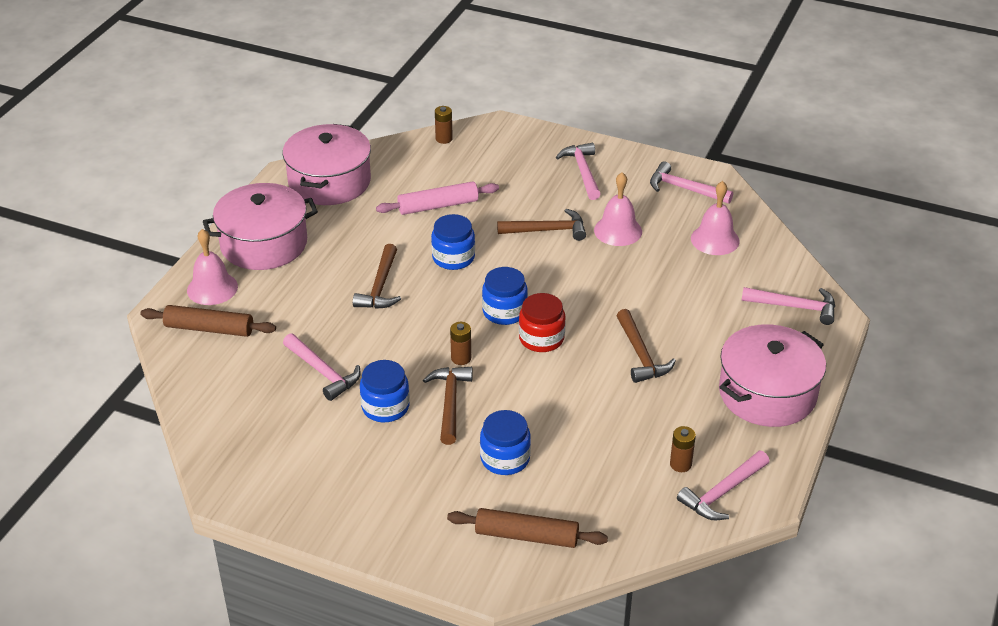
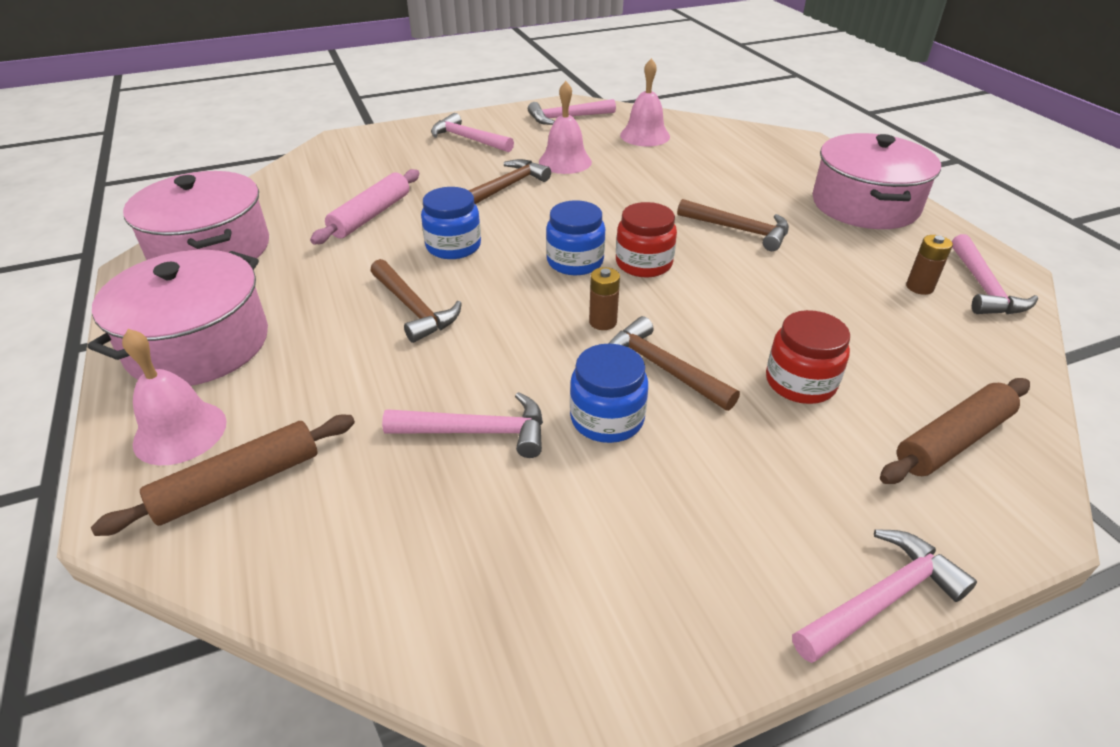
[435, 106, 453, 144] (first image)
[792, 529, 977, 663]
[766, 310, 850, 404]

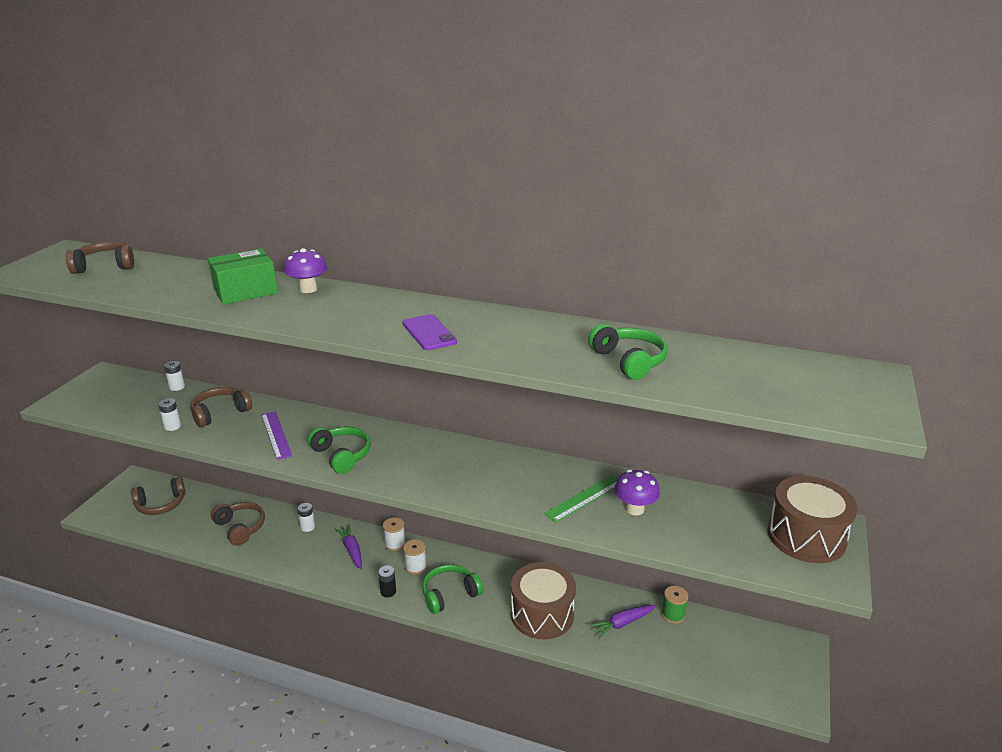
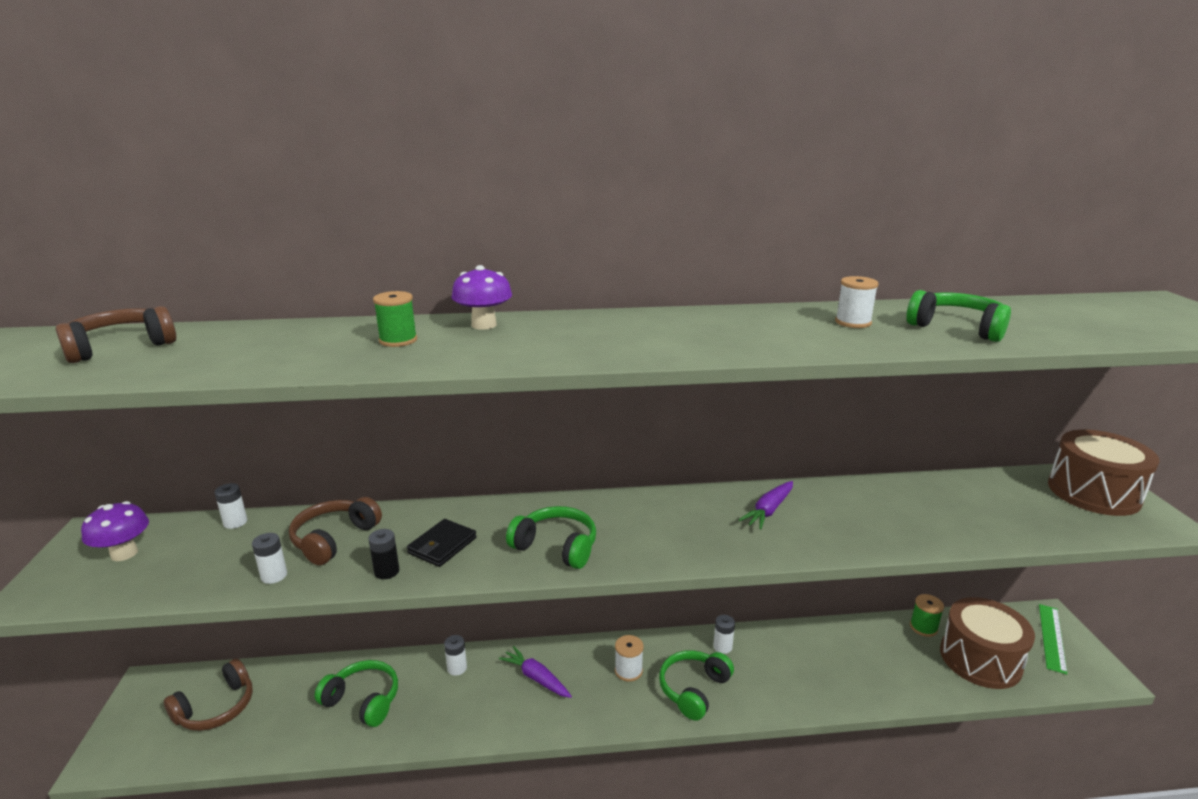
[403, 314, 457, 350] (first image)
[713, 615, 735, 654]
[368, 529, 400, 579]
[835, 276, 879, 328]
[940, 597, 1035, 689]
[1039, 604, 1067, 674]
[739, 481, 793, 530]
[81, 501, 149, 561]
[373, 291, 417, 347]
[407, 519, 477, 567]
[315, 660, 398, 727]

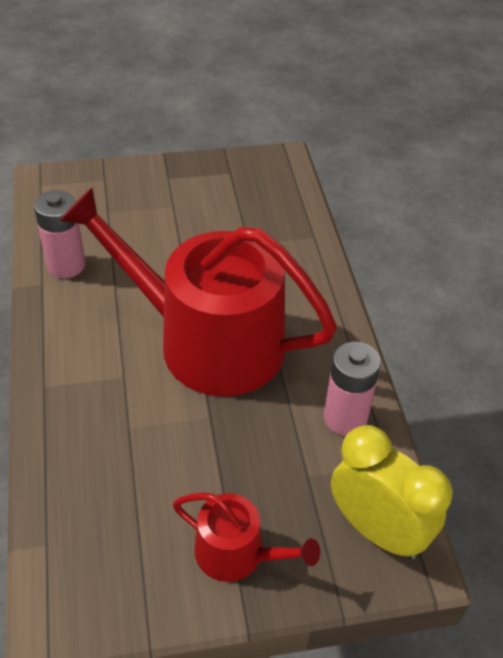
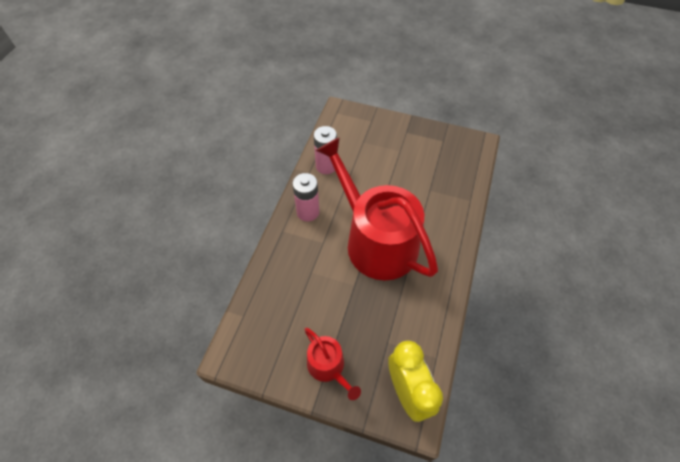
[292, 173, 319, 222]

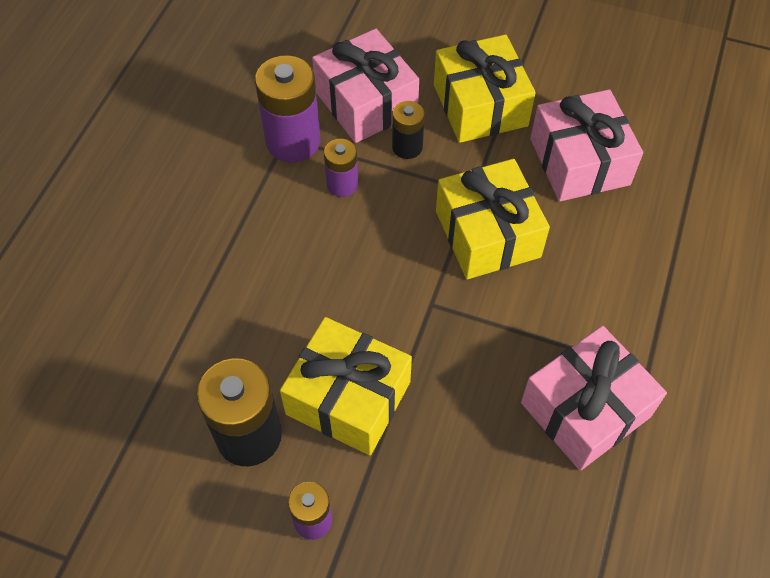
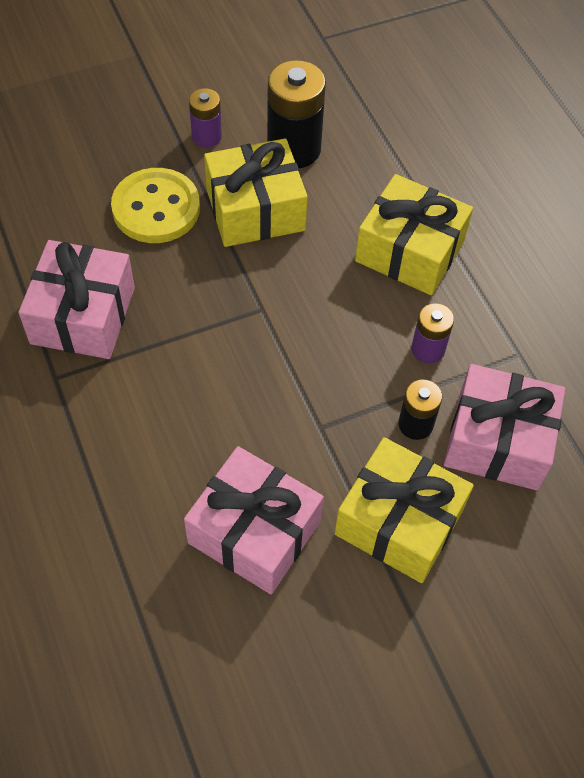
[255, 55, 320, 162] (first image)
[111, 168, 200, 243]
[355, 174, 473, 295]

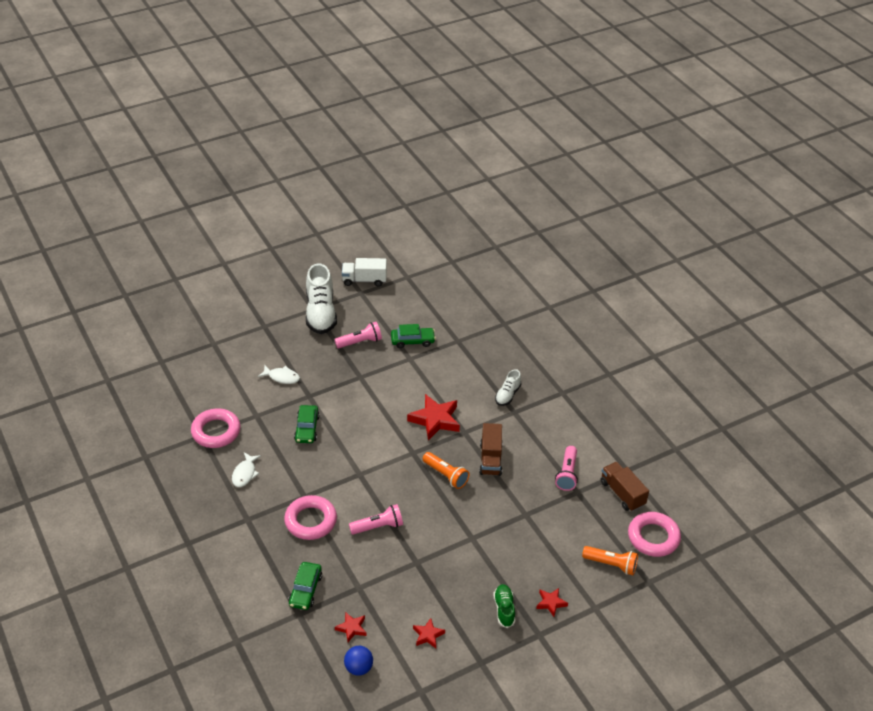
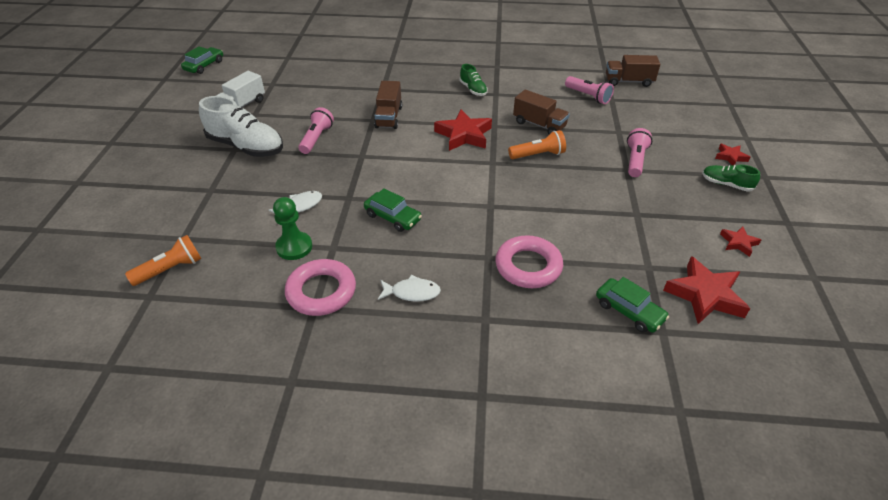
[344, 646, 373, 676] (first image)
[628, 512, 681, 557] (first image)
[273, 197, 312, 260]
[374, 81, 402, 129]
[627, 128, 652, 177]
[181, 46, 223, 74]
[125, 235, 202, 286]
[460, 64, 488, 96]
[378, 275, 441, 302]
[663, 256, 750, 324]

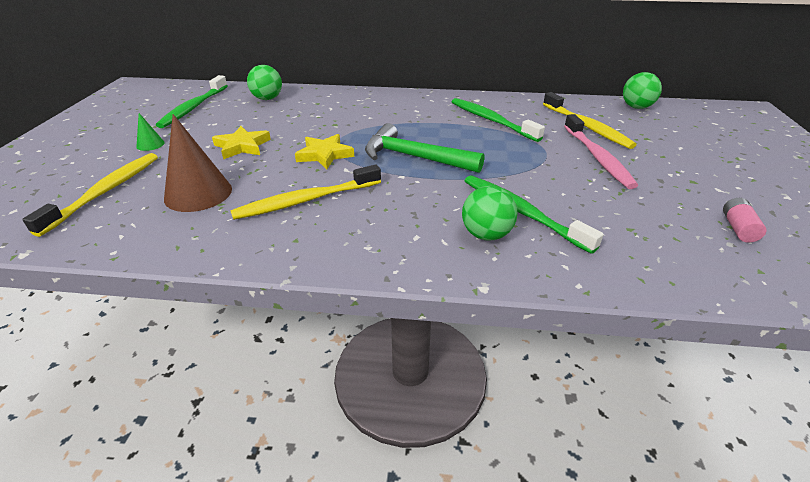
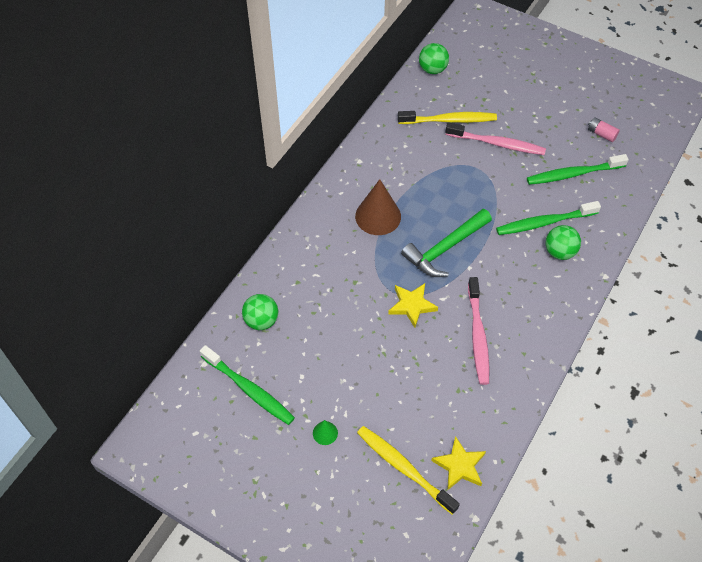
[355, 179, 401, 235]
[431, 436, 486, 490]
[527, 154, 629, 185]
[468, 277, 489, 385]

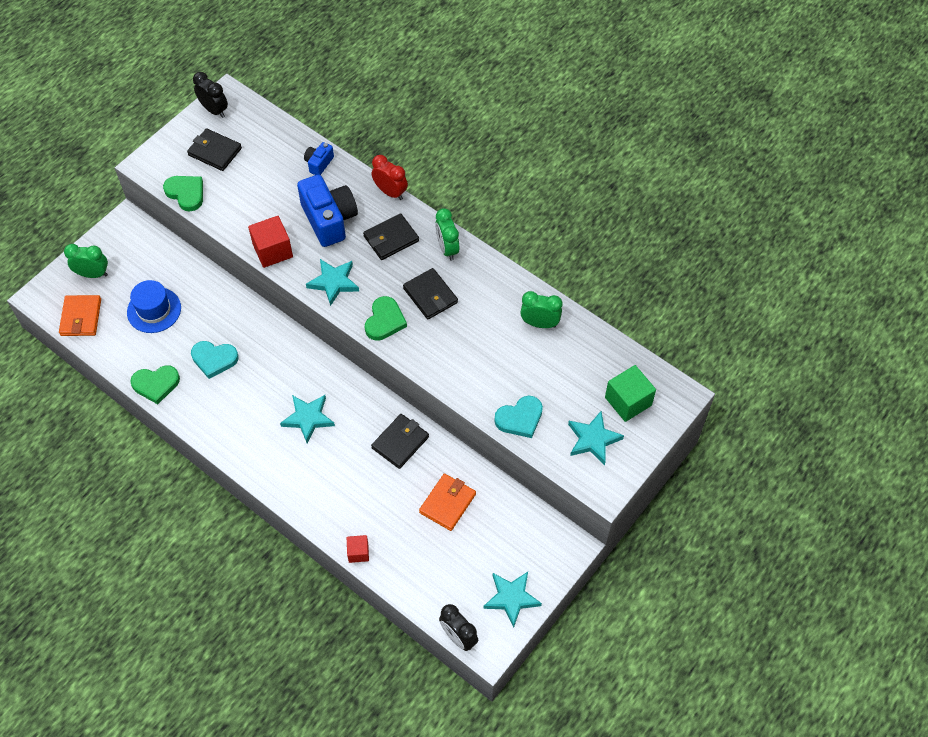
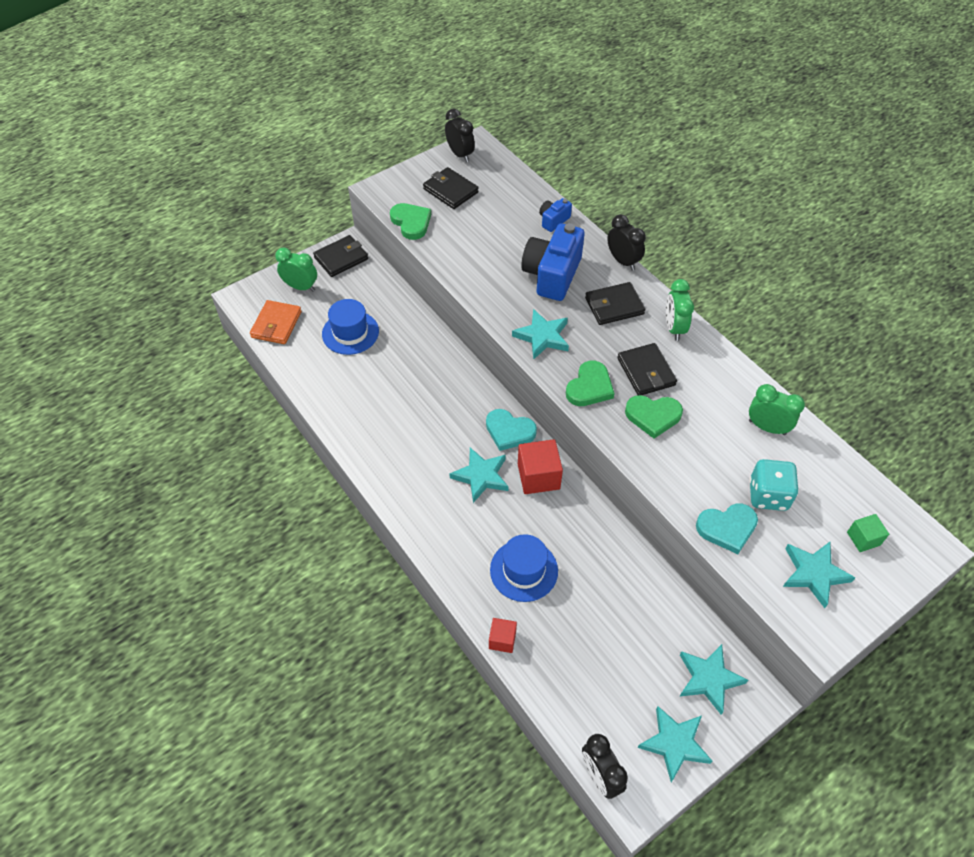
[419, 474, 476, 531] (first image)
[490, 534, 558, 602]
[679, 644, 748, 715]
[749, 459, 799, 511]
[625, 395, 683, 439]
[486, 409, 537, 451]
[518, 439, 563, 494]
[313, 235, 368, 277]
[607, 214, 646, 271]
[521, 223, 584, 301]
[847, 514, 889, 552]

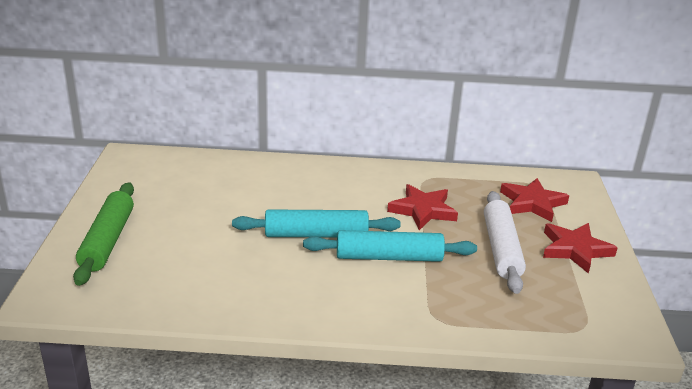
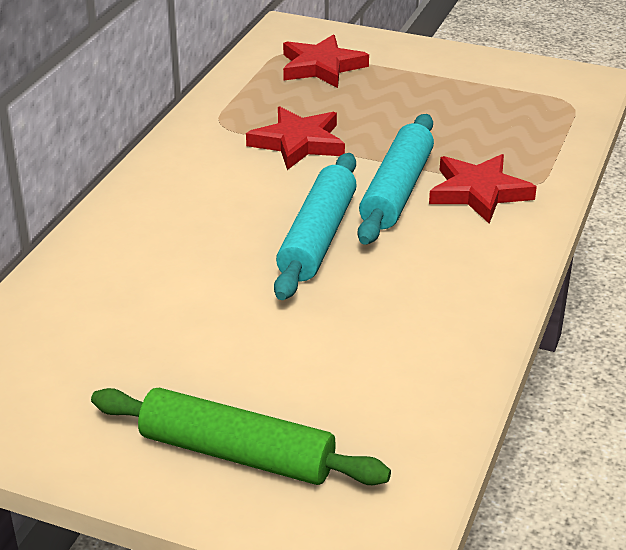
[484, 191, 526, 294] (first image)
[429, 154, 537, 224]

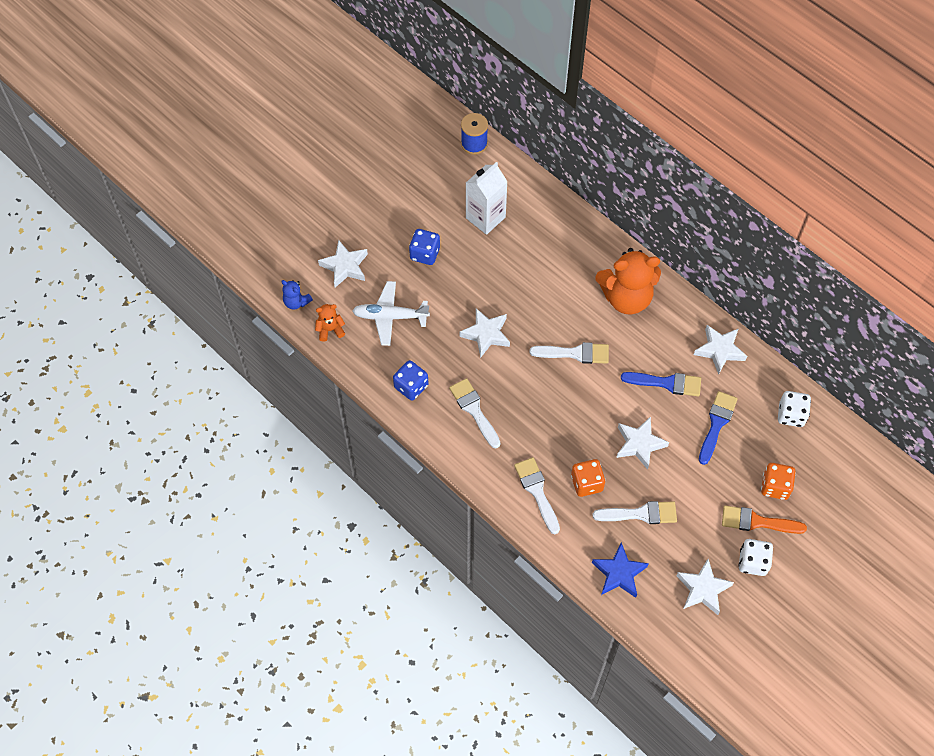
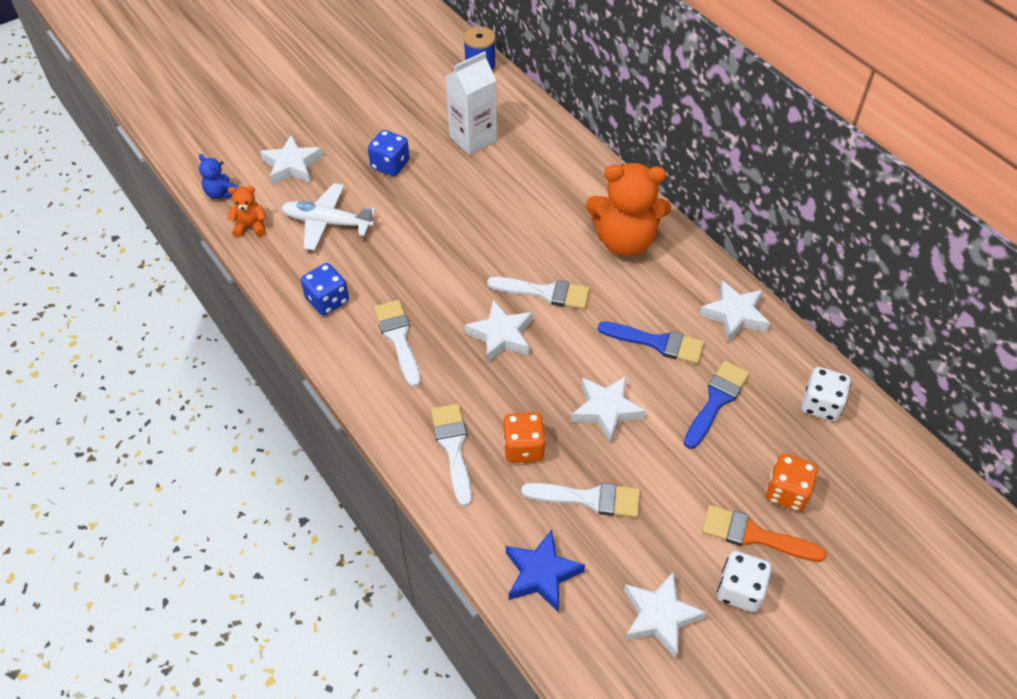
[465, 300, 532, 363]

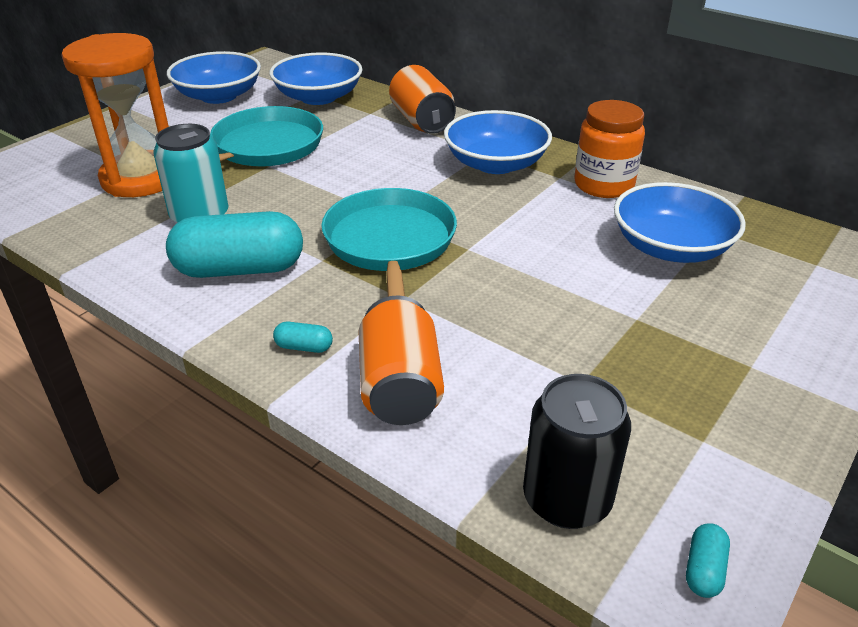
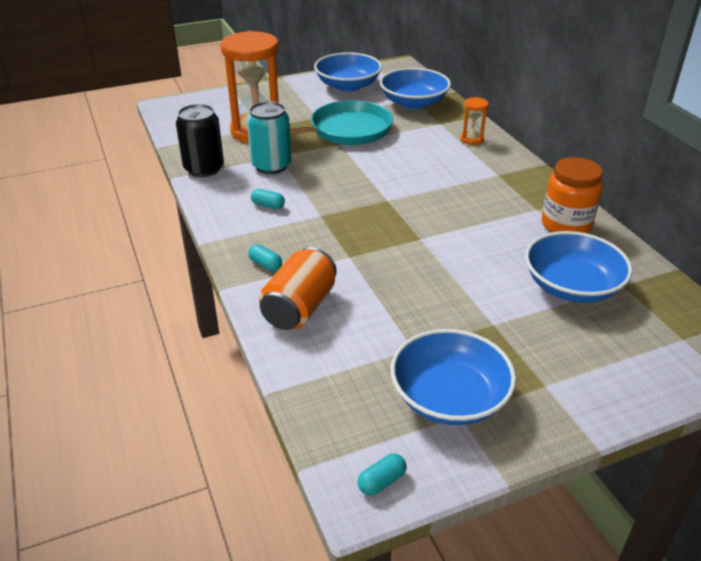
[321, 188, 457, 297] (first image)
[391, 329, 516, 425]
[176, 104, 224, 177]
[461, 97, 489, 145]
[251, 189, 285, 209]

